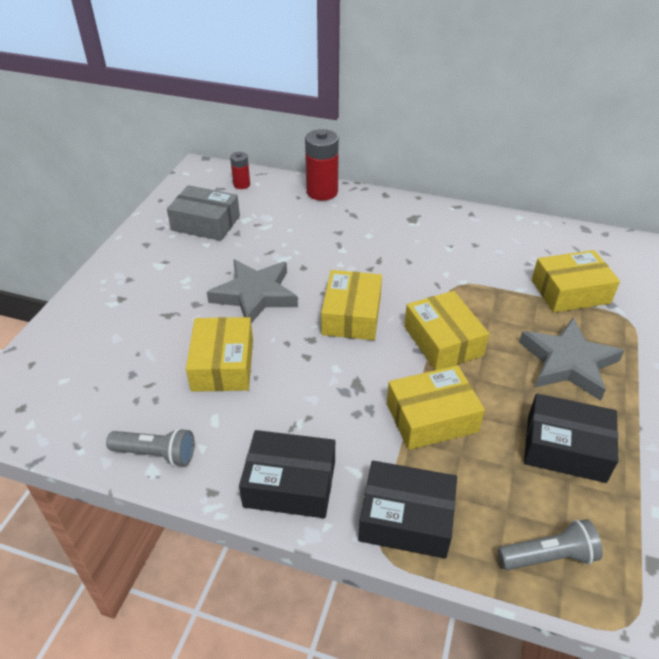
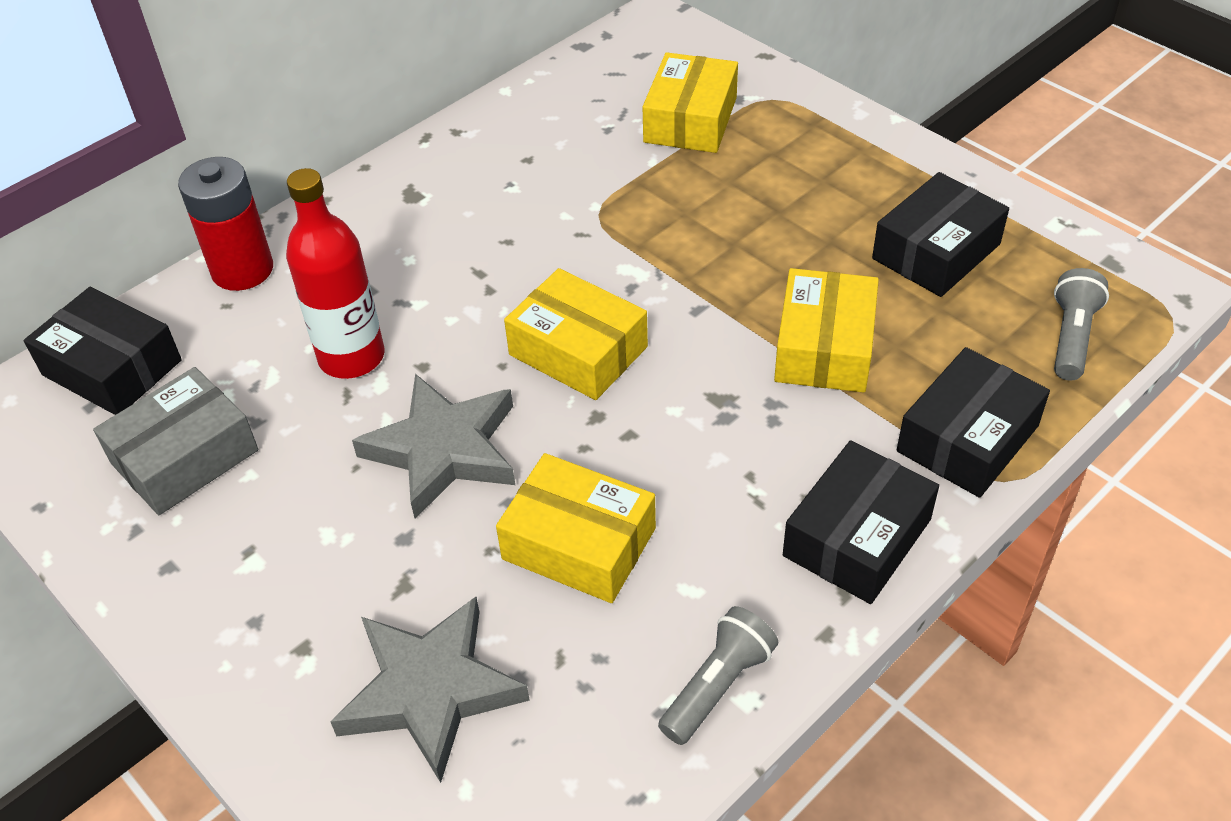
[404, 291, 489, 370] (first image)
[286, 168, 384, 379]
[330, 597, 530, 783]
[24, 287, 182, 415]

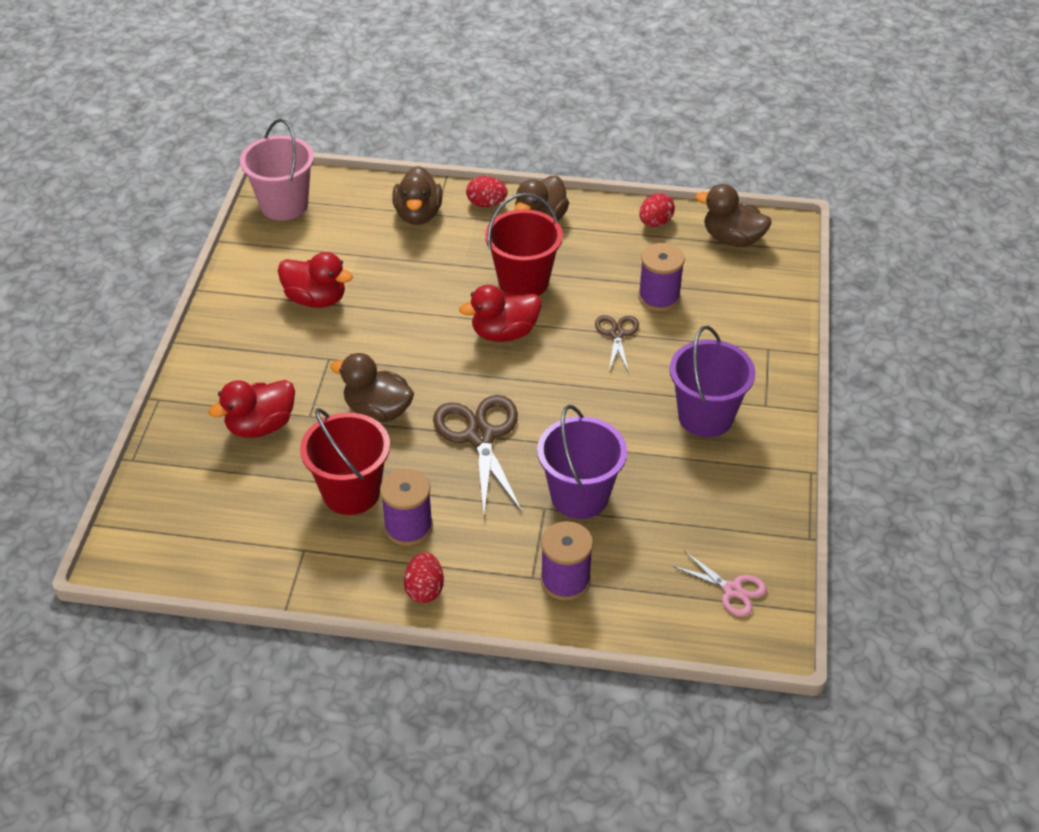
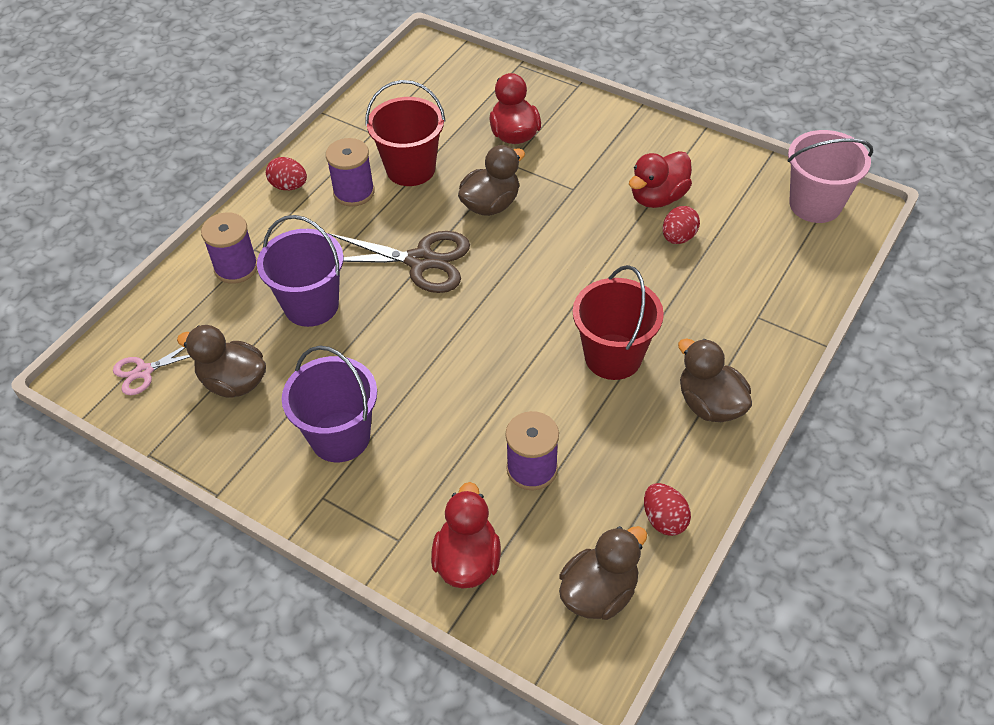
[595, 315, 639, 373] (first image)
[177, 325, 266, 398]
[431, 482, 501, 588]
[662, 206, 700, 244]

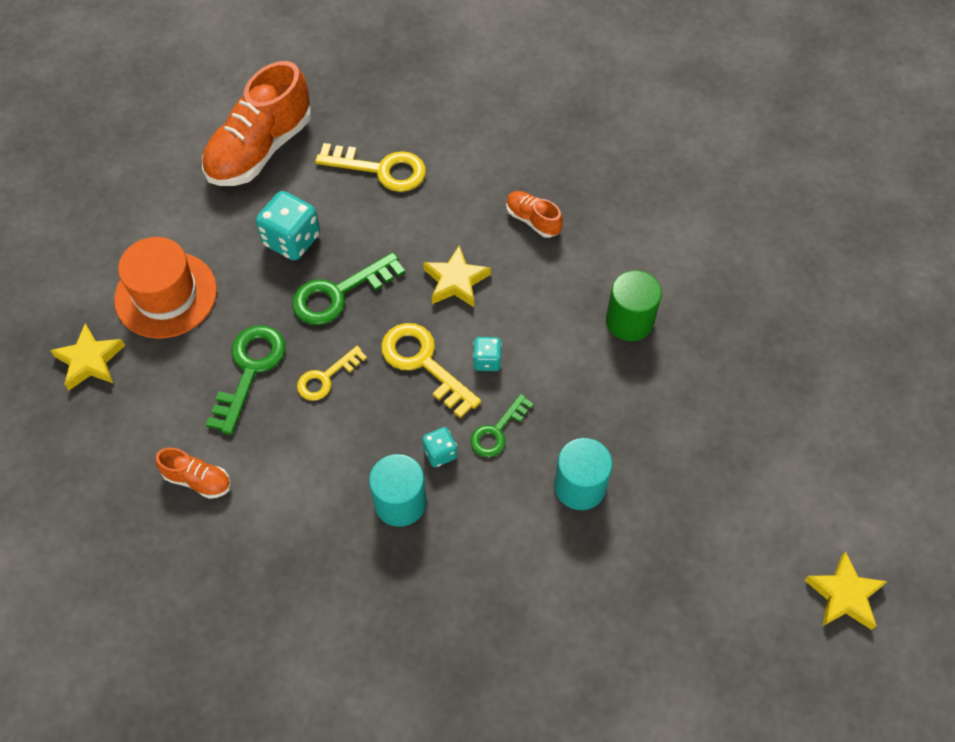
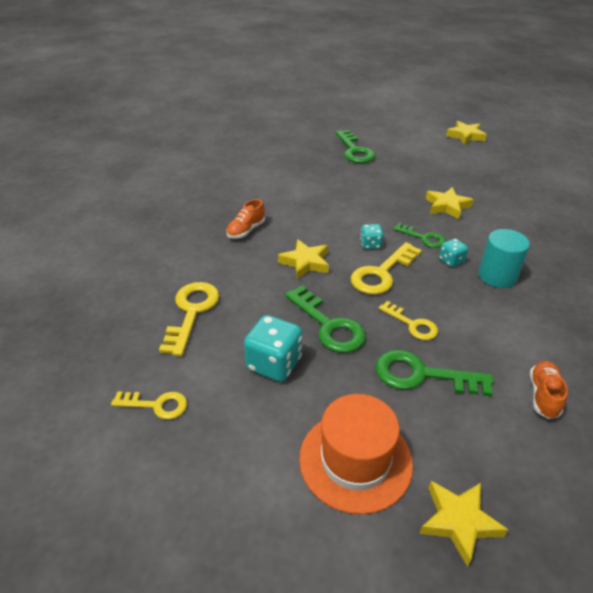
[606, 270, 662, 341] (first image)
[335, 130, 375, 163]
[111, 391, 187, 420]
[426, 187, 474, 219]

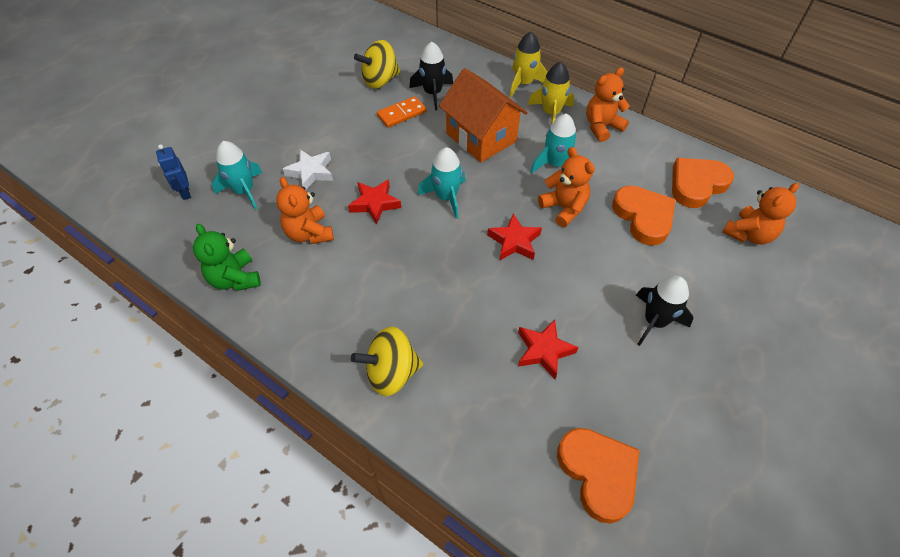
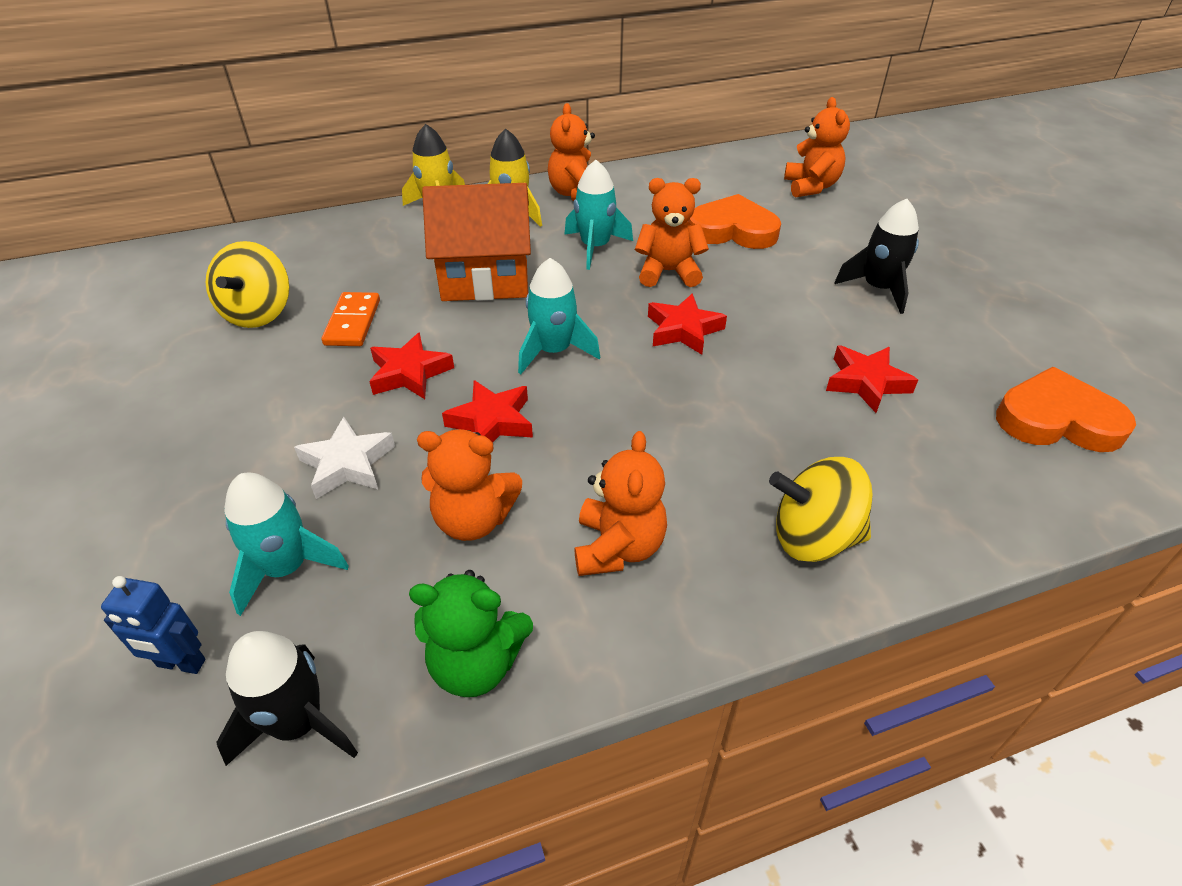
[672, 158, 734, 208] (first image)
[369, 333, 454, 399]
[574, 431, 667, 576]
[216, 631, 358, 766]
[769, 457, 873, 562]

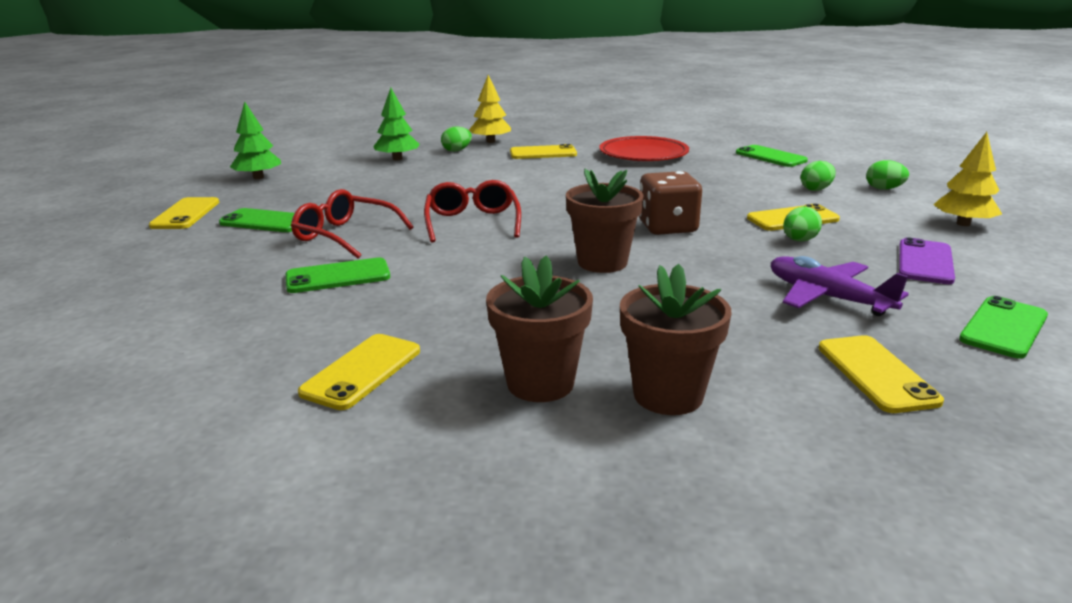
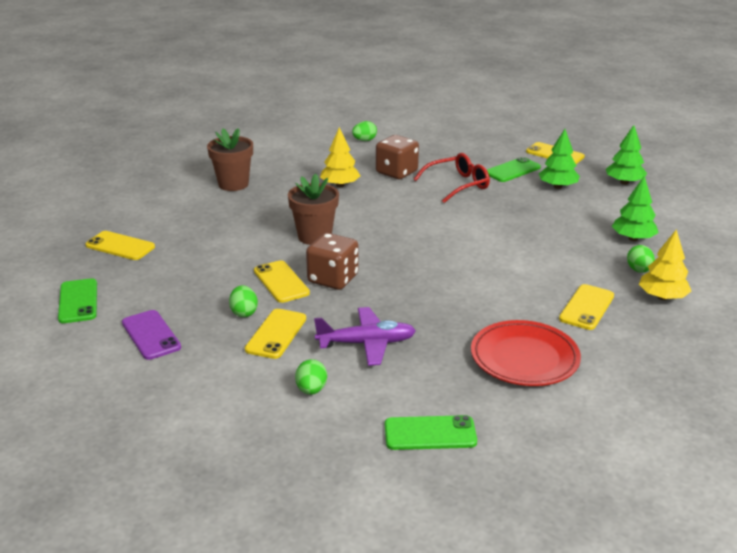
[424, 180, 521, 242] (first image)
[620, 264, 731, 415] (first image)
[539, 129, 580, 189]
[254, 260, 310, 303]
[314, 307, 416, 366]
[352, 121, 377, 141]
[320, 127, 360, 187]
[376, 135, 419, 179]

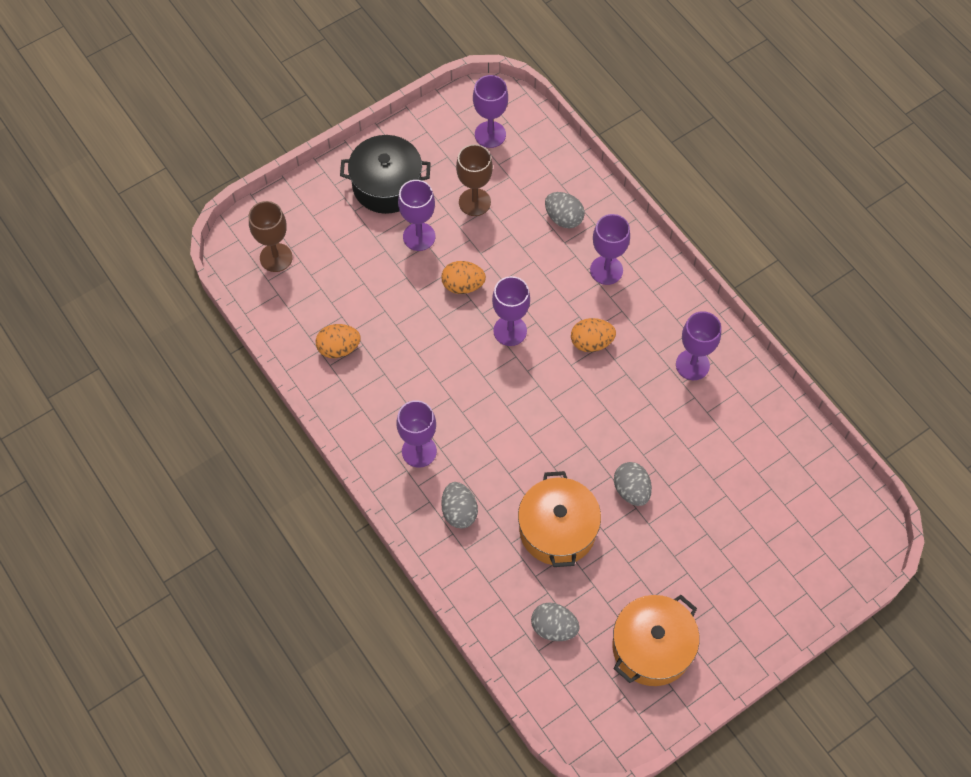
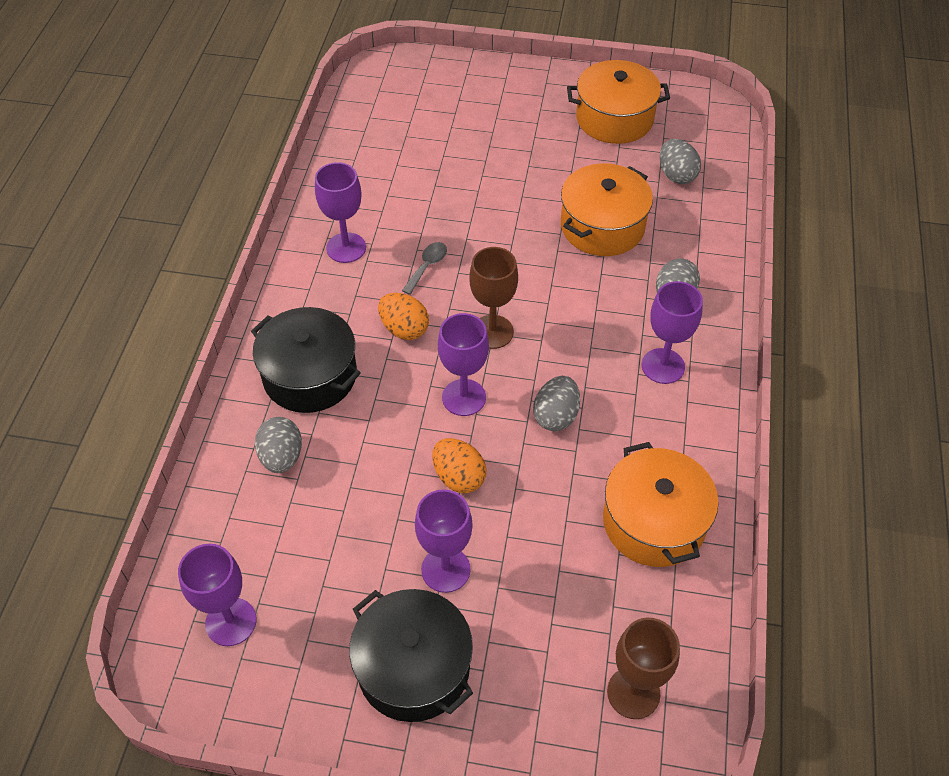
[402, 242, 447, 295]
[469, 247, 518, 349]
[533, 376, 580, 431]
[603, 442, 718, 567]
[251, 307, 361, 413]

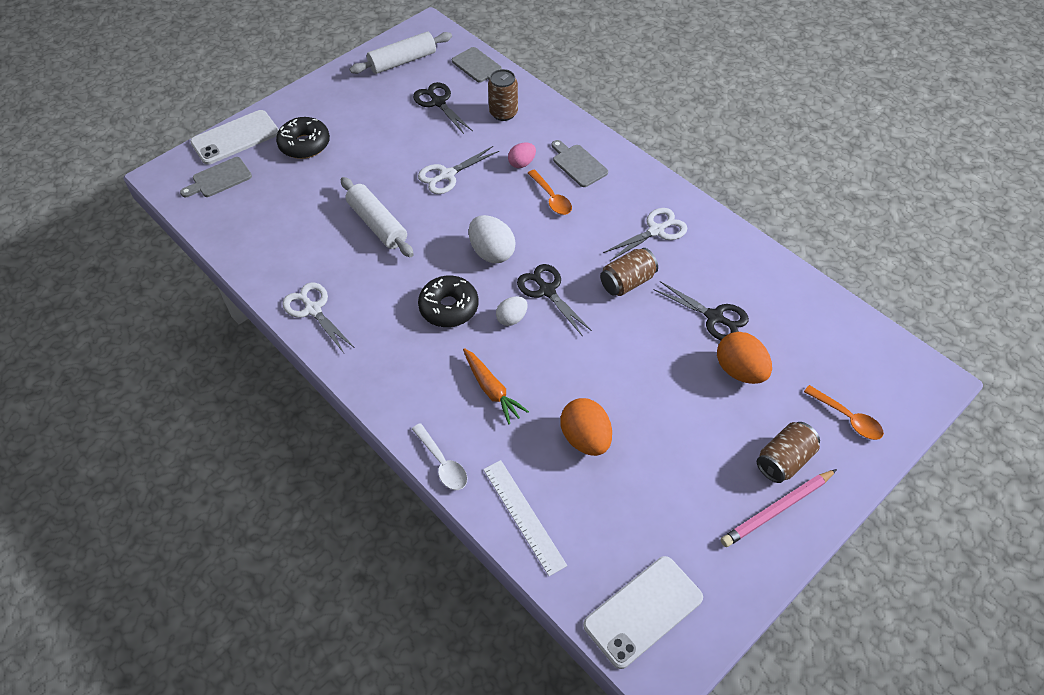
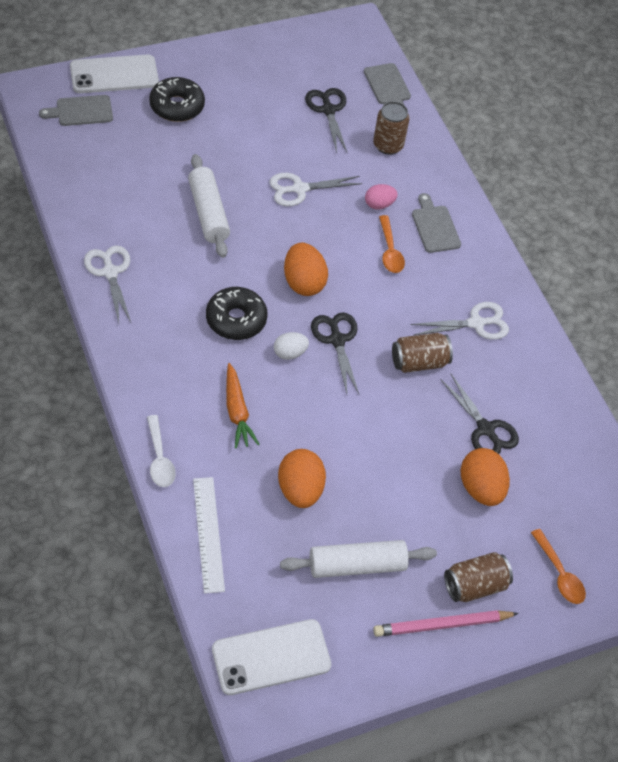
[280, 540, 437, 578]
[284, 242, 328, 296]

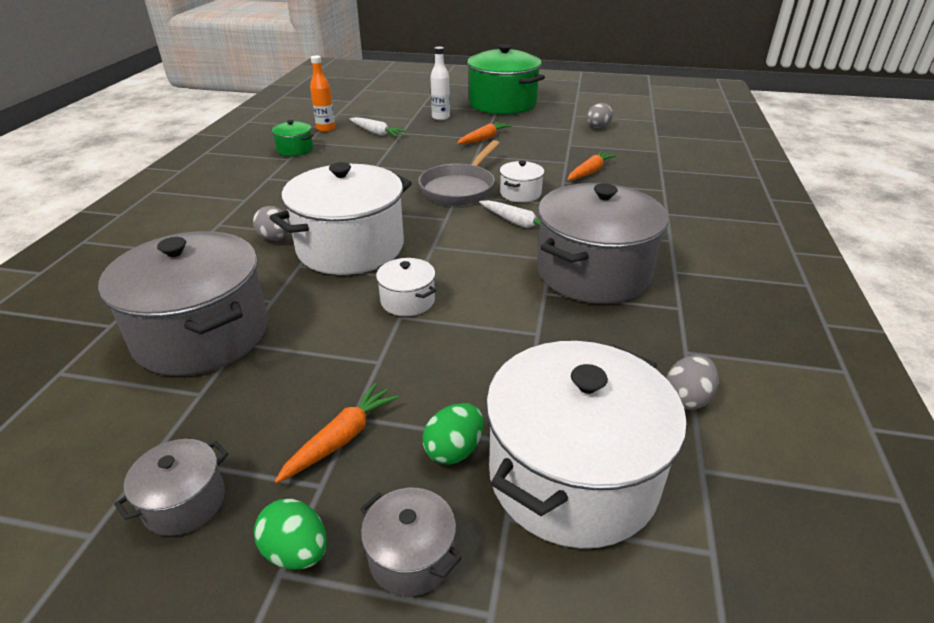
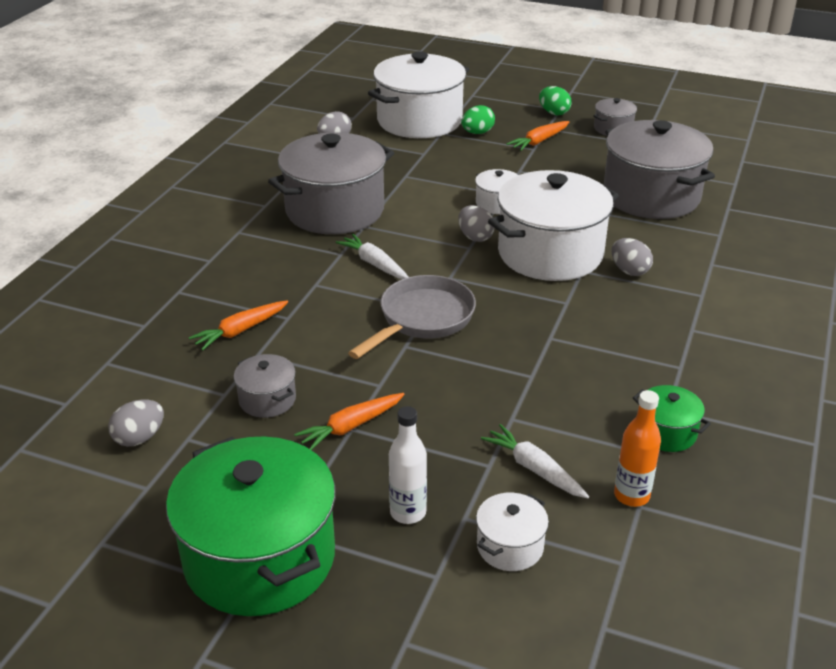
[458, 205, 495, 242]
[234, 354, 296, 418]
[476, 493, 549, 571]

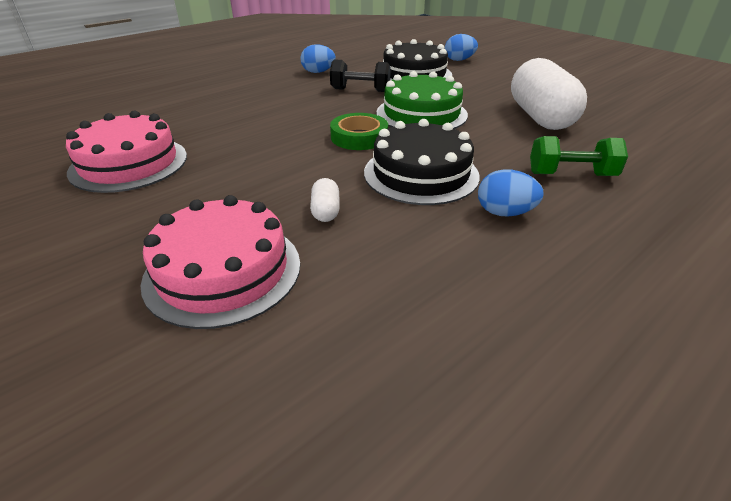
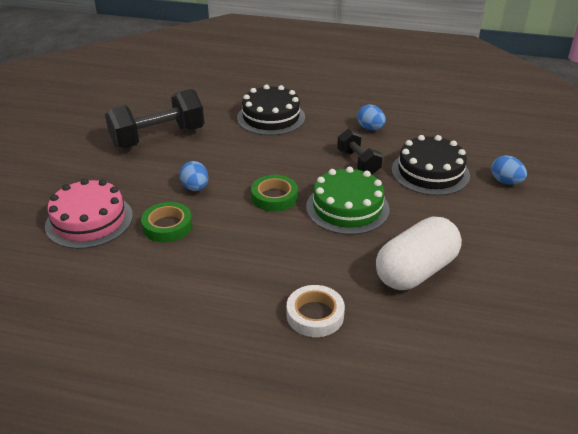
[237, 85, 305, 135]
[179, 161, 208, 191]
[105, 89, 204, 149]
[141, 202, 192, 243]
[287, 285, 345, 337]

